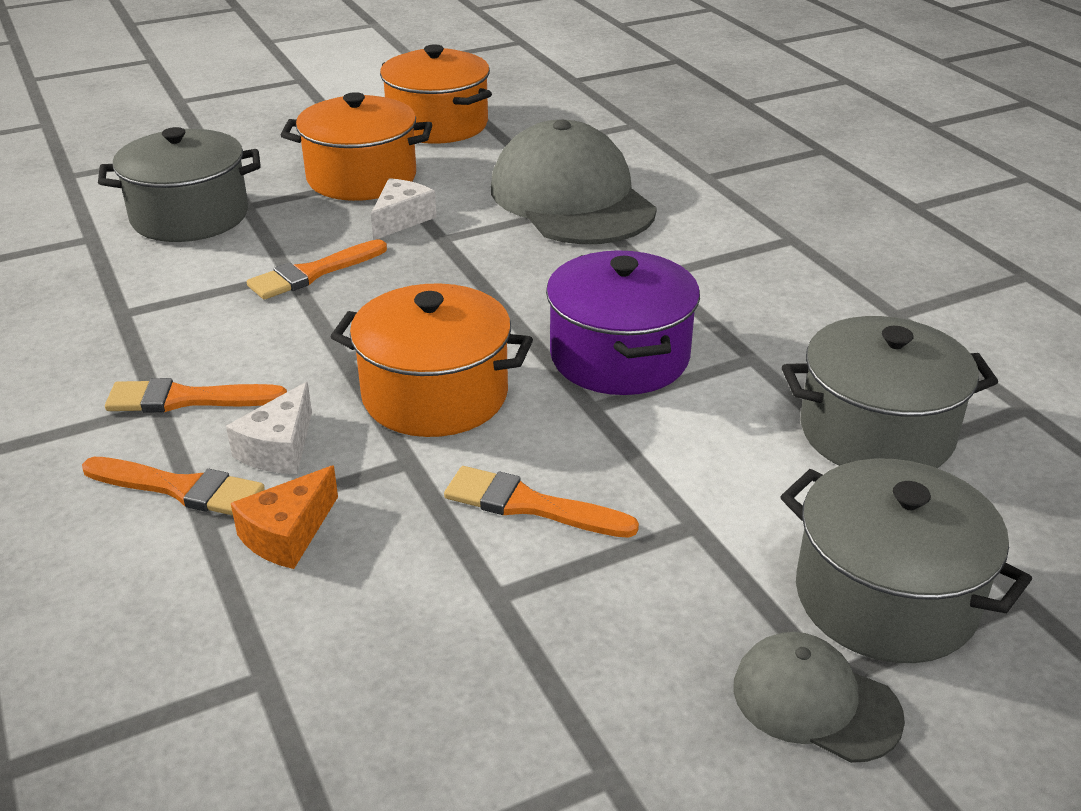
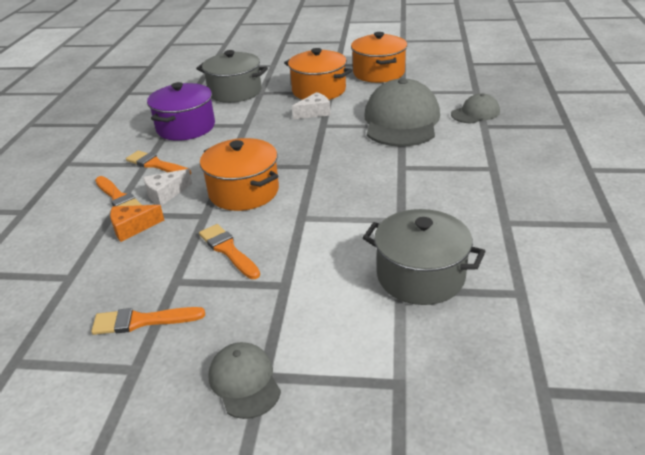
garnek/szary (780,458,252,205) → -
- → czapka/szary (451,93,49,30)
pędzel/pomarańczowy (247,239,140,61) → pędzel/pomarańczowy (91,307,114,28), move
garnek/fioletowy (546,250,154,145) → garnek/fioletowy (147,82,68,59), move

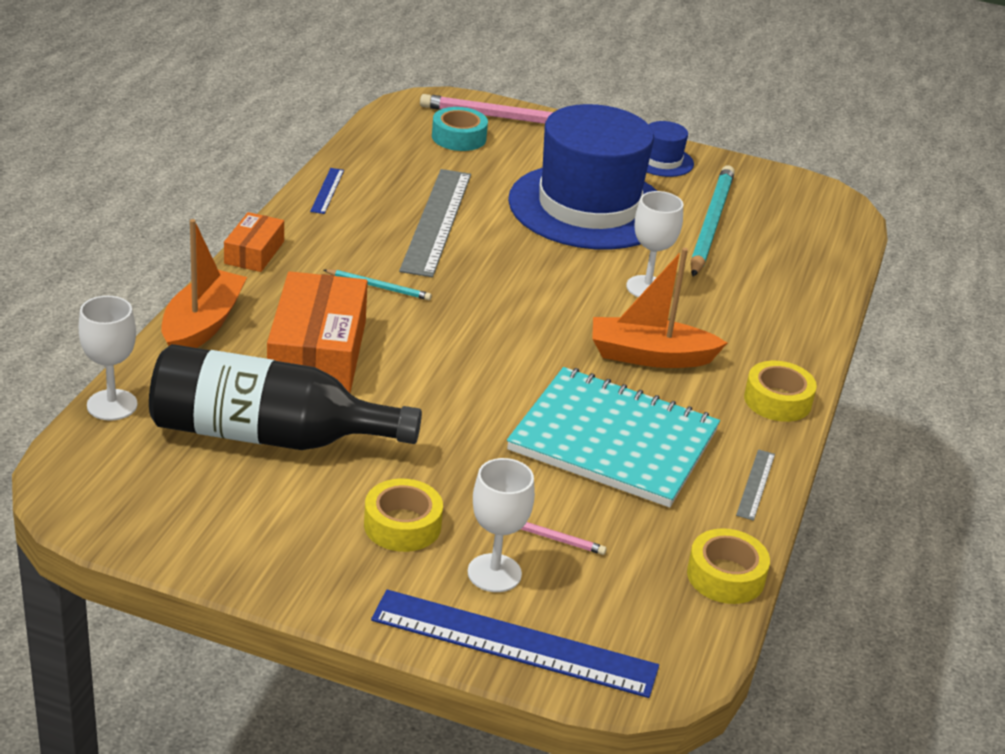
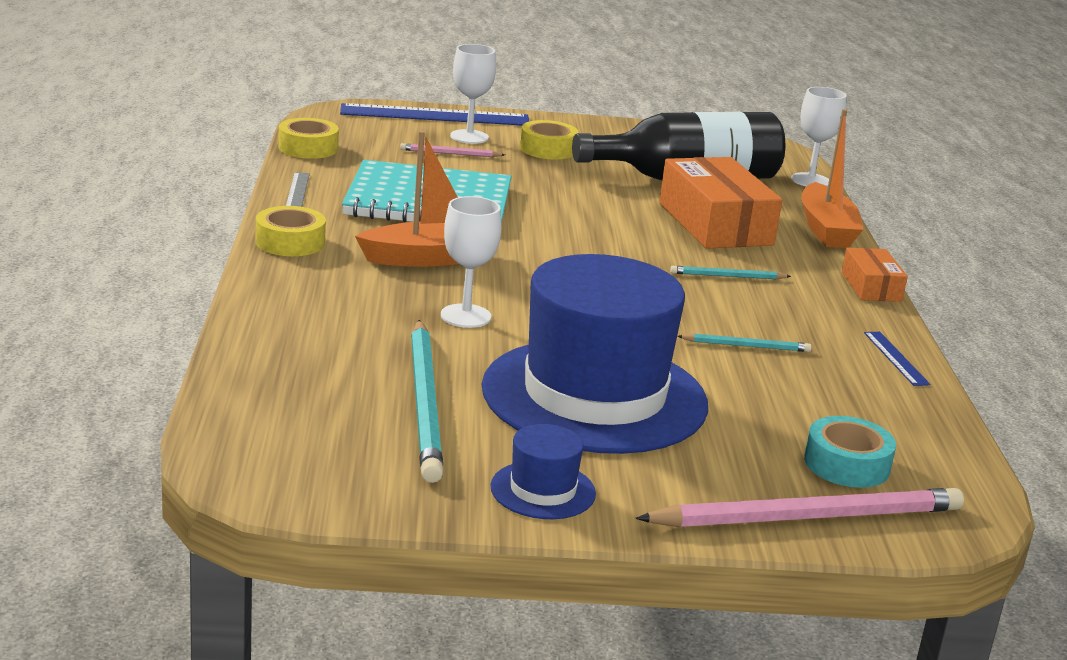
linijka/szary (399,169,72,108) → ołówek/turkusowy (677,333,135,19)

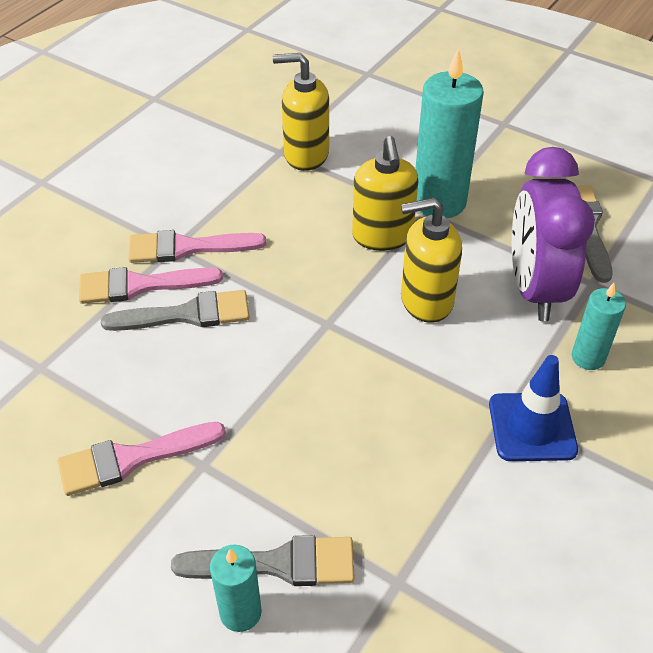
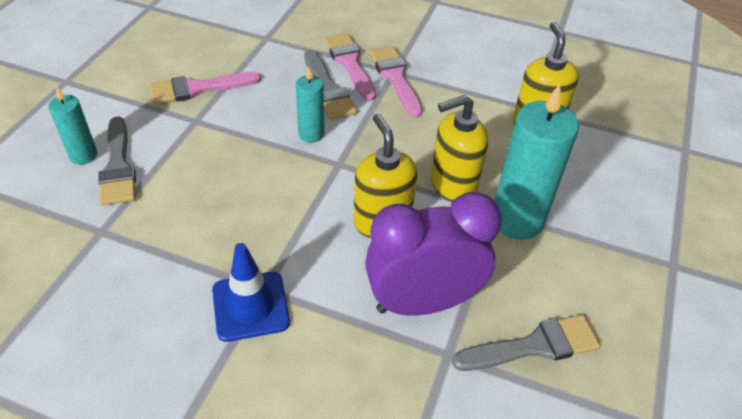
świeca/turkusowy (572,283,54,87) → świeca/turkusowy (296,68,28,74), move
pędzel/różowy (58,422,168,74) → pędzel/różowy (149,72,112,32), 75 degrees counterclockwise

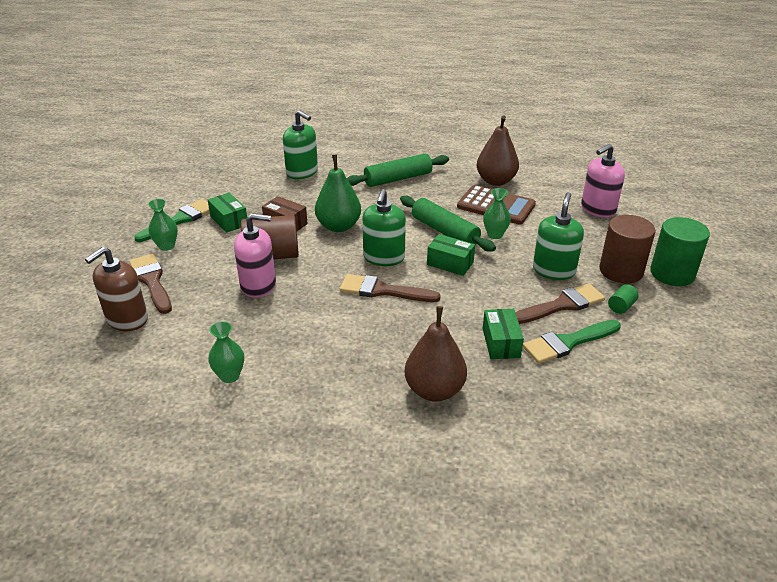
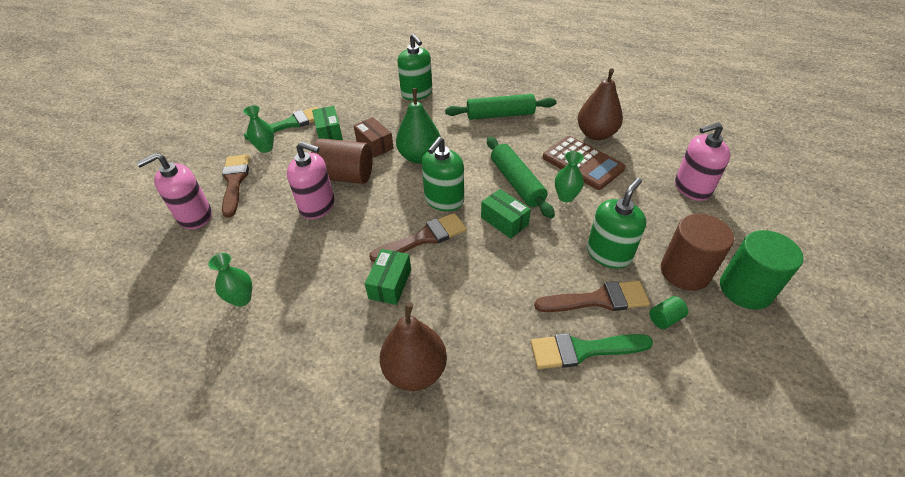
pudełko/zielony (483,309,41,50) → pudełko/zielony (365,249,46,56), move
dozownik mydła/brązowy (85,247,63,84) → dozownik mydła/różowy (136,153,76,76)
pędzel/brązowy (340,274,101,28) → pędzel/brązowy (369,213,97,49), 120 degrees clockwise

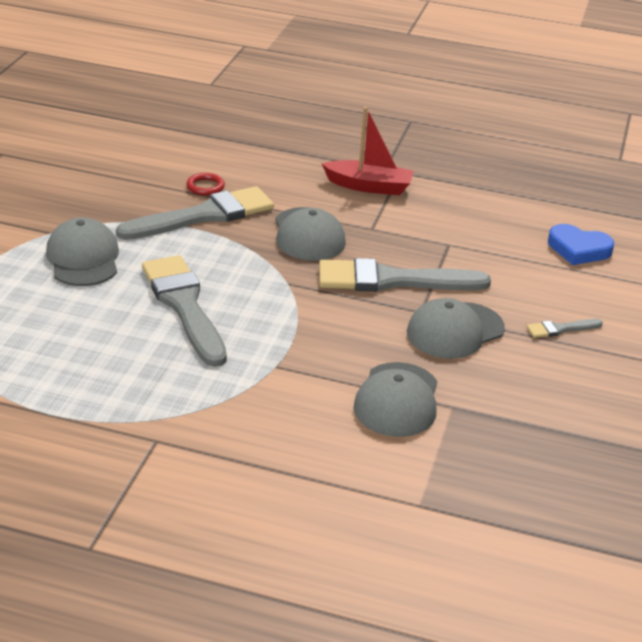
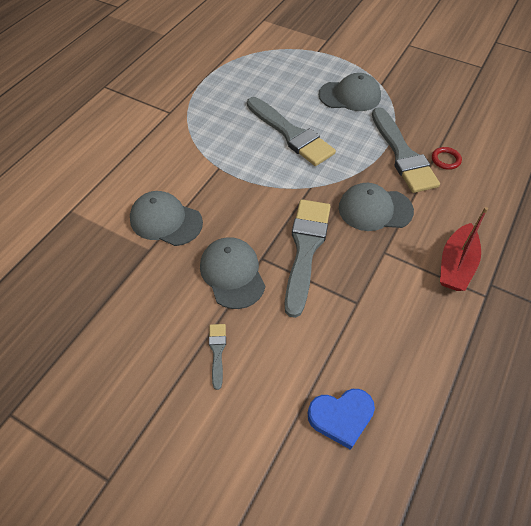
pędzel/szary (142,255,85,112) → pędzel/szary (247,97,89,69), 60 degrees clockwise
serce/niebieski (548,224,66,41) → serce/niebieski (308,389,67,61), 135 degrees counterclockwise

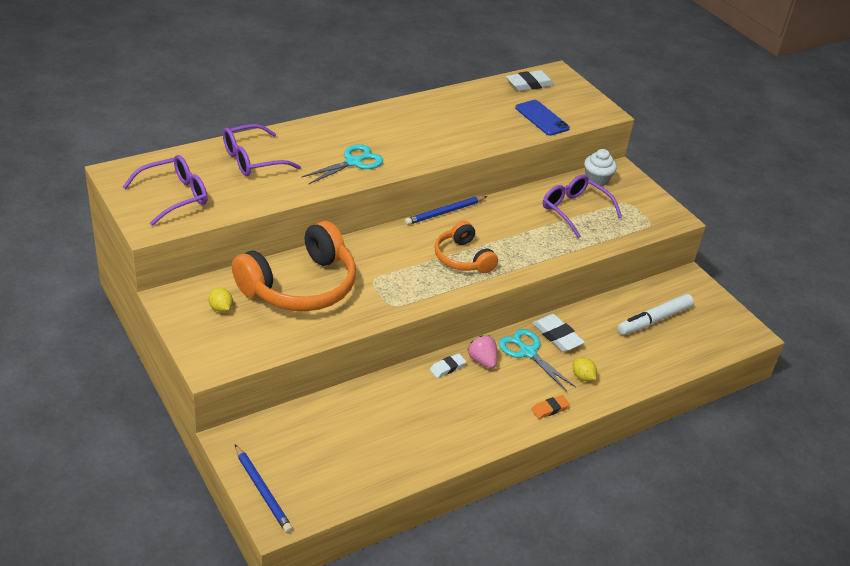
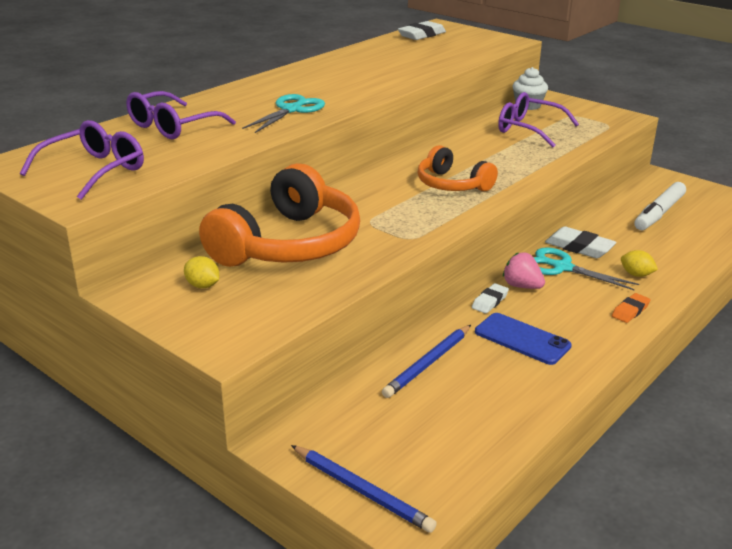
ołówek/niebieski (404,196,83,29) → ołówek/niebieski (382,325,89,73), move
telefon/niebieski (515,100,55,36) → telefon/niebieski (475,313,97,52), move

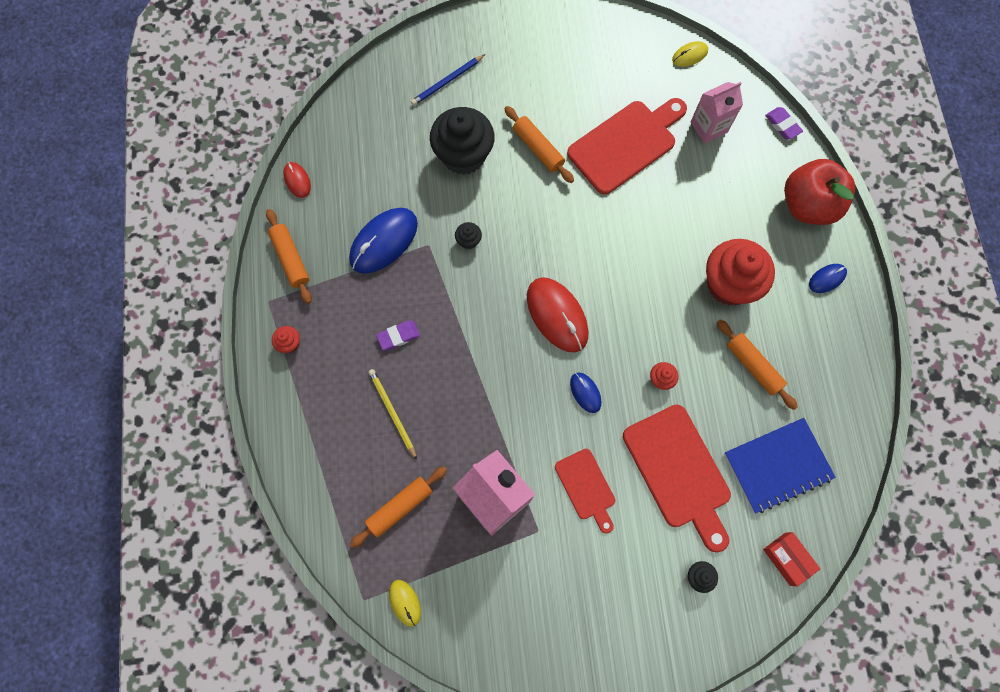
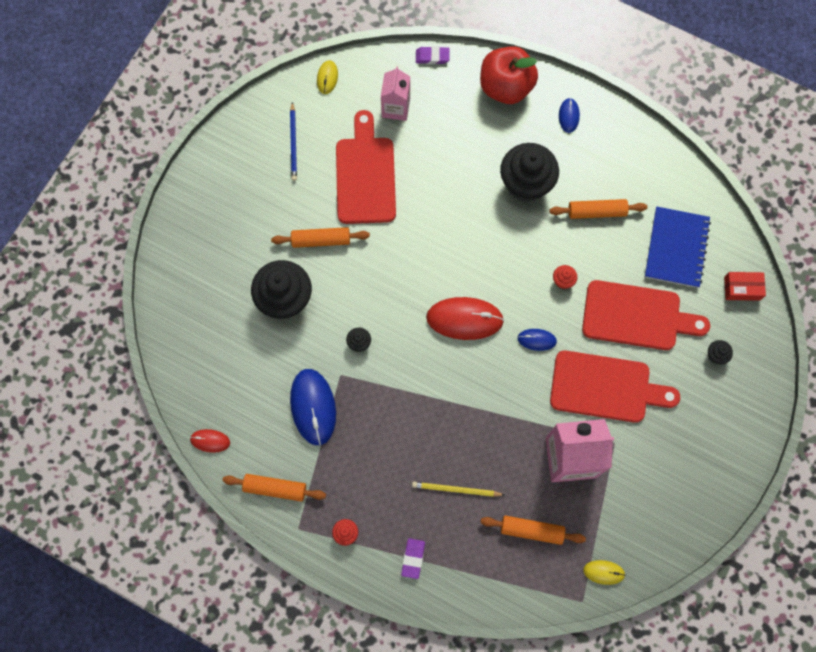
gumka do mazania/fioletowy (376,321,44,29) → gumka do mazania/fioletowy (401,538,24,41), move
ołówek/niebieski (411,54,74,52) → ołówek/niebieski (290,102,7,79), move
muffinka/czerwony (706,239,69,66) → muffinka/czarny (500,143,59,59)
wałek do ciasta/pomarańczowy (350,467,97,81) → wałek do ciasta/pomarańczowy (480,515,106,30), 75 degrees counterclockwise
deska do krojenia/czerwony (555,449,60,84) → deska do krojenia/czerwony (550,350,130,73), x1.75

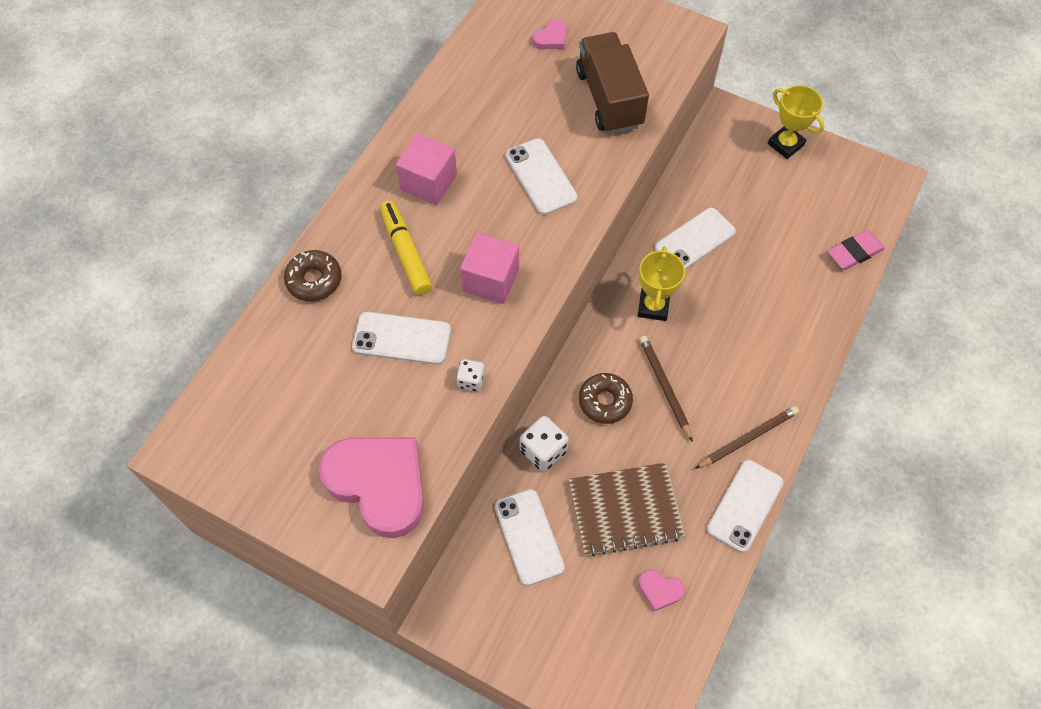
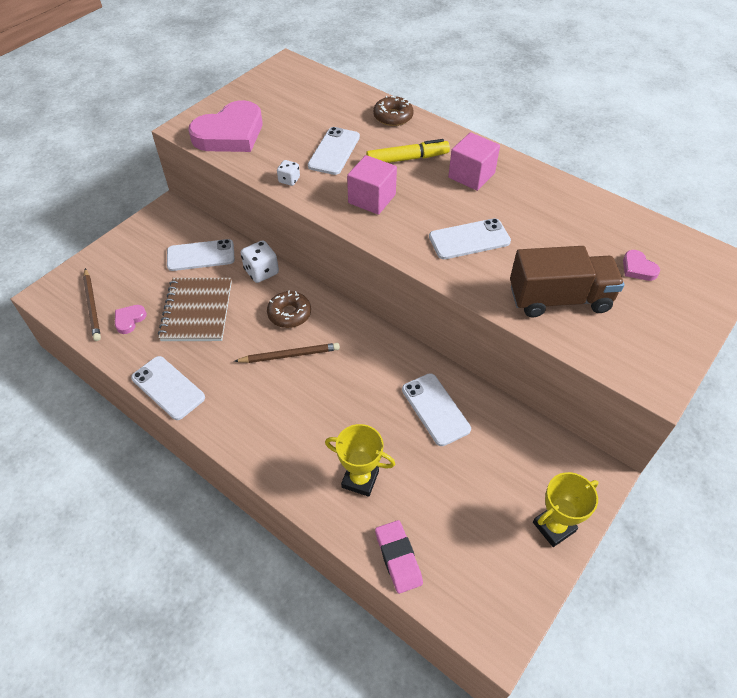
puchar/żółty (638,246,47,75) → puchar/żółty (325,424,70,73), move
ołówek/brązowy (695,406,104,63) → ołówek/brązowy (83,268,18,73), move

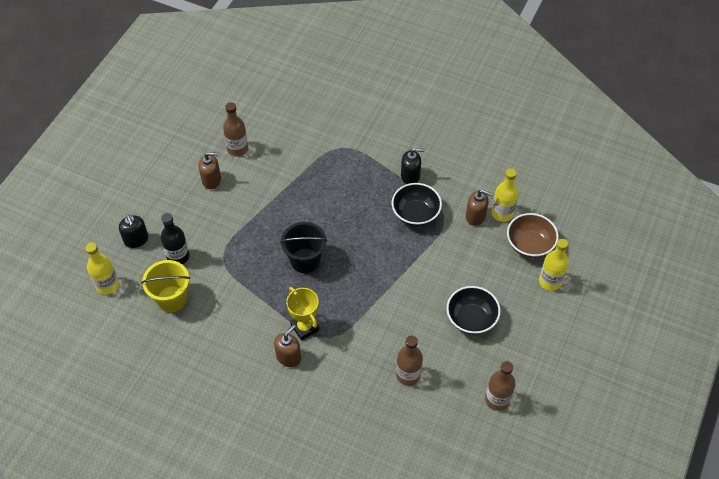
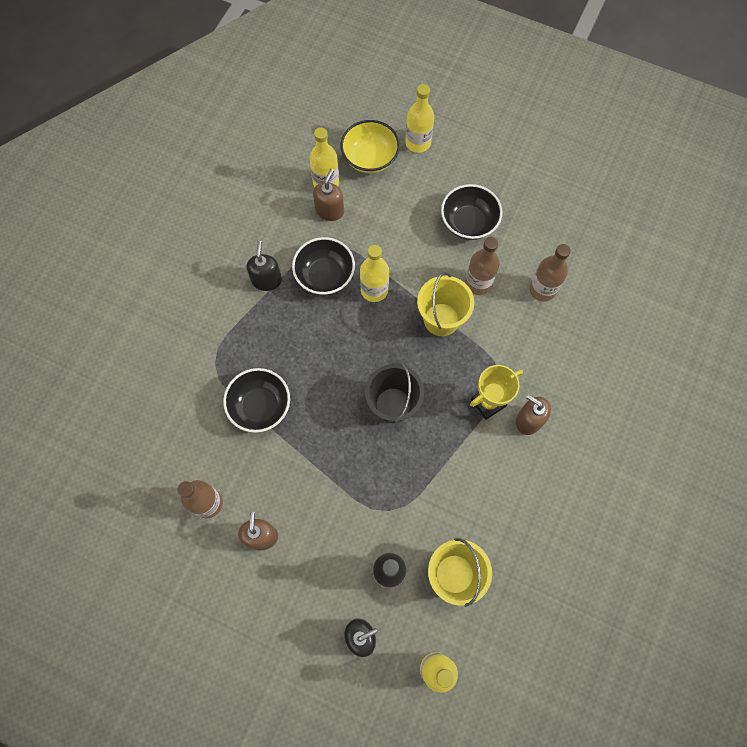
- → miska/czarny (223,368,67,65)
- → butelka/żółty (360,245,29,57)
- → wiadro/żółty (417,272,57,64)
butelka/brązowy (485,361,30,50) → butelka/brązowy (465,237,34,58), move
miska/brązowy (507,213,52,45) → miska/żółty (341,120,59,53)

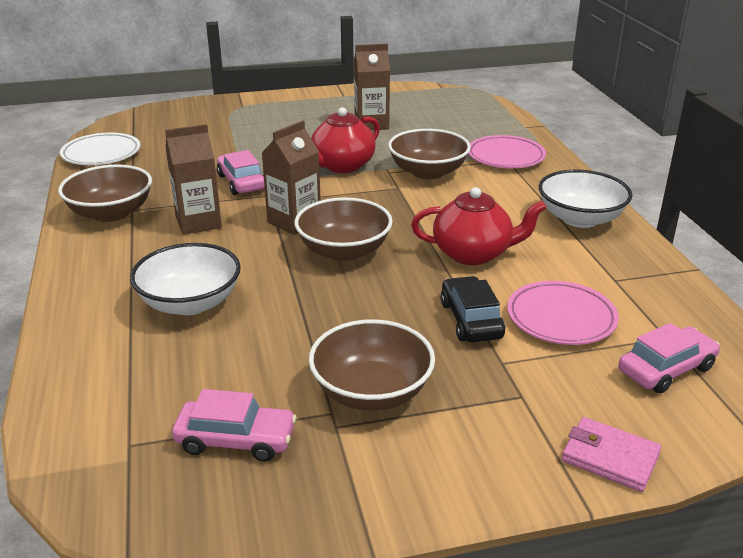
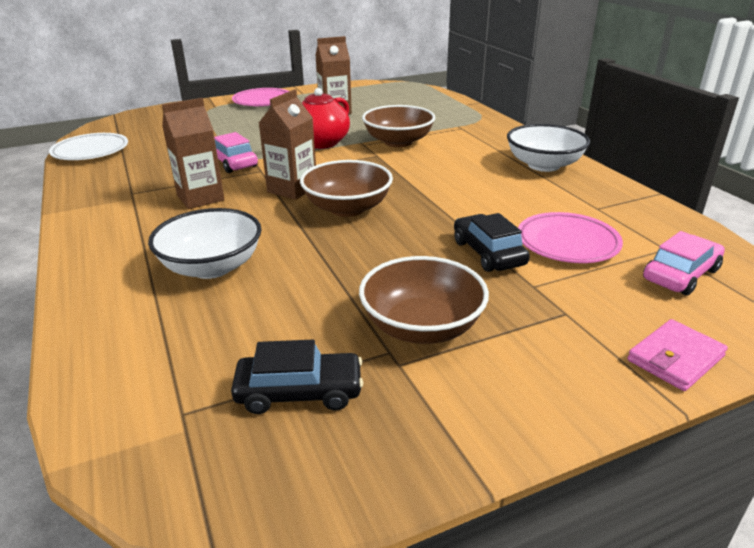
miska/brązowy (58,164,94,58) → -
imbryk/czerwony (411,187,136,78) → -
talerz/różowy (468,135,78,33) → talerz/różowy (232,88,57,19), move
samochód/różowy (172,389,125,73) → samochód/czarny (231,339,132,75)
portfel/różowy (562,417,99,75) → portfel/różowy (627,319,101,72), 60 degrees counterclockwise

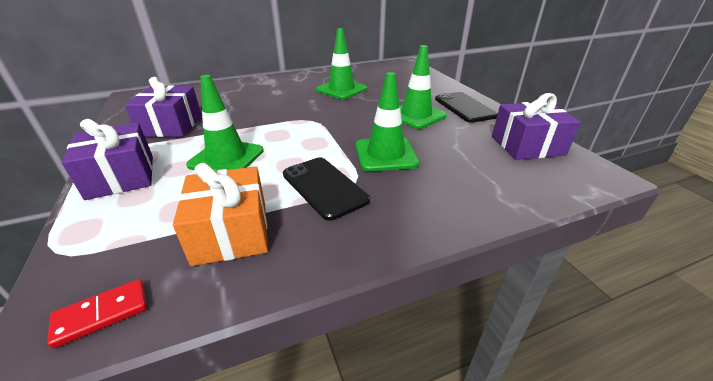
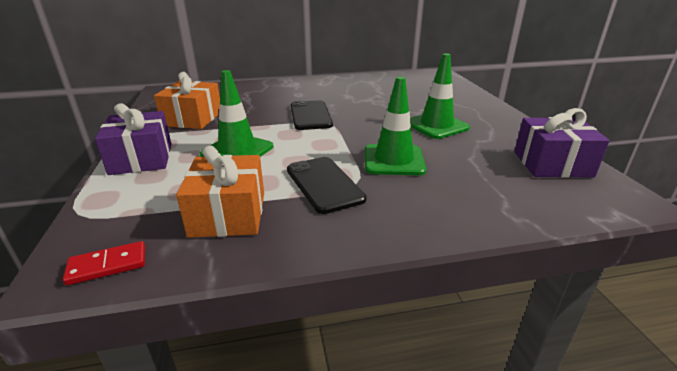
pachołek/zielony (316,28,51,71) → -
telefon/czarny (435,92,63,31) → telefon/czarny (291,100,42,30), move
prezent/fioletowy (125,77,77,60) → prezent/pomarańczowy (154,72,66,57)

